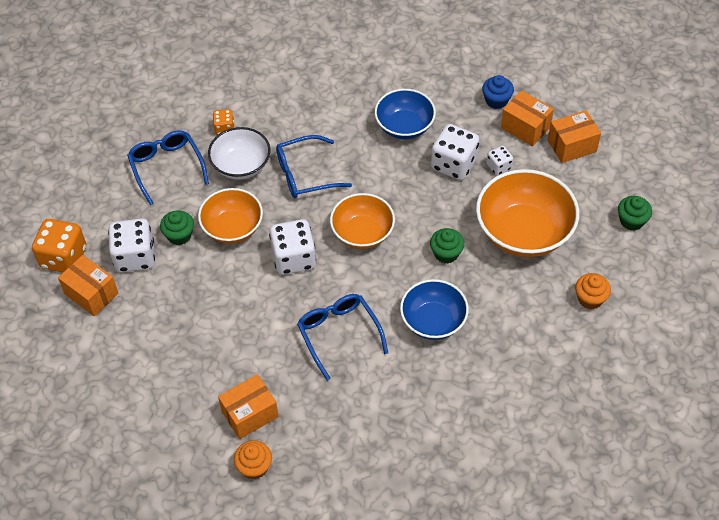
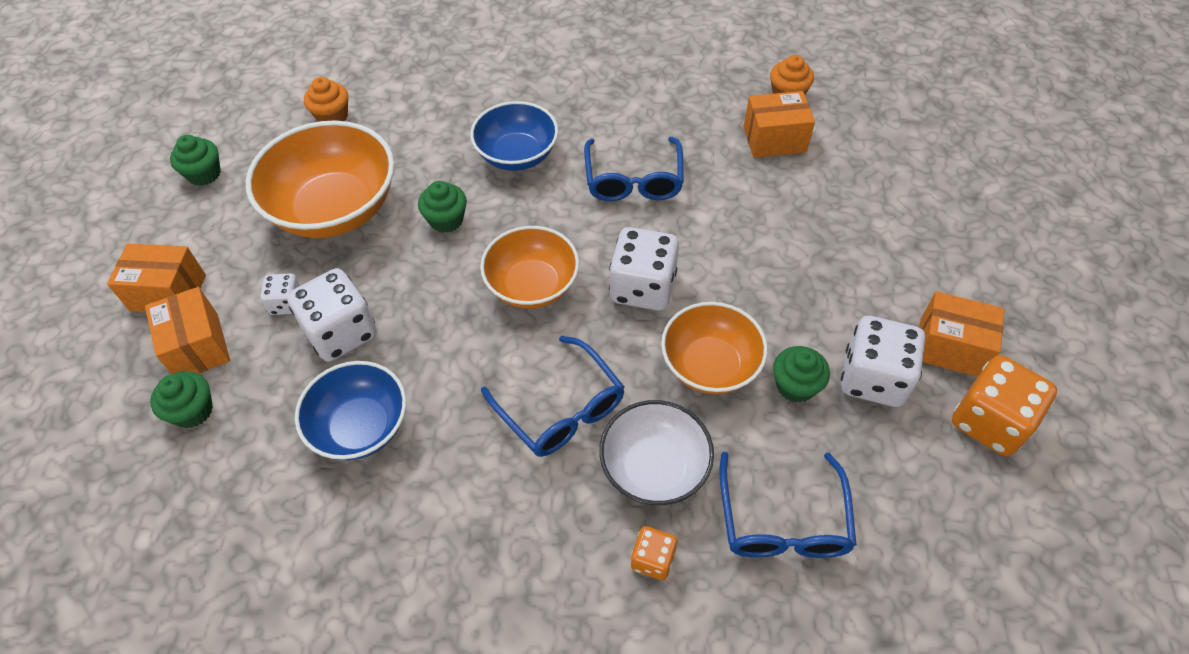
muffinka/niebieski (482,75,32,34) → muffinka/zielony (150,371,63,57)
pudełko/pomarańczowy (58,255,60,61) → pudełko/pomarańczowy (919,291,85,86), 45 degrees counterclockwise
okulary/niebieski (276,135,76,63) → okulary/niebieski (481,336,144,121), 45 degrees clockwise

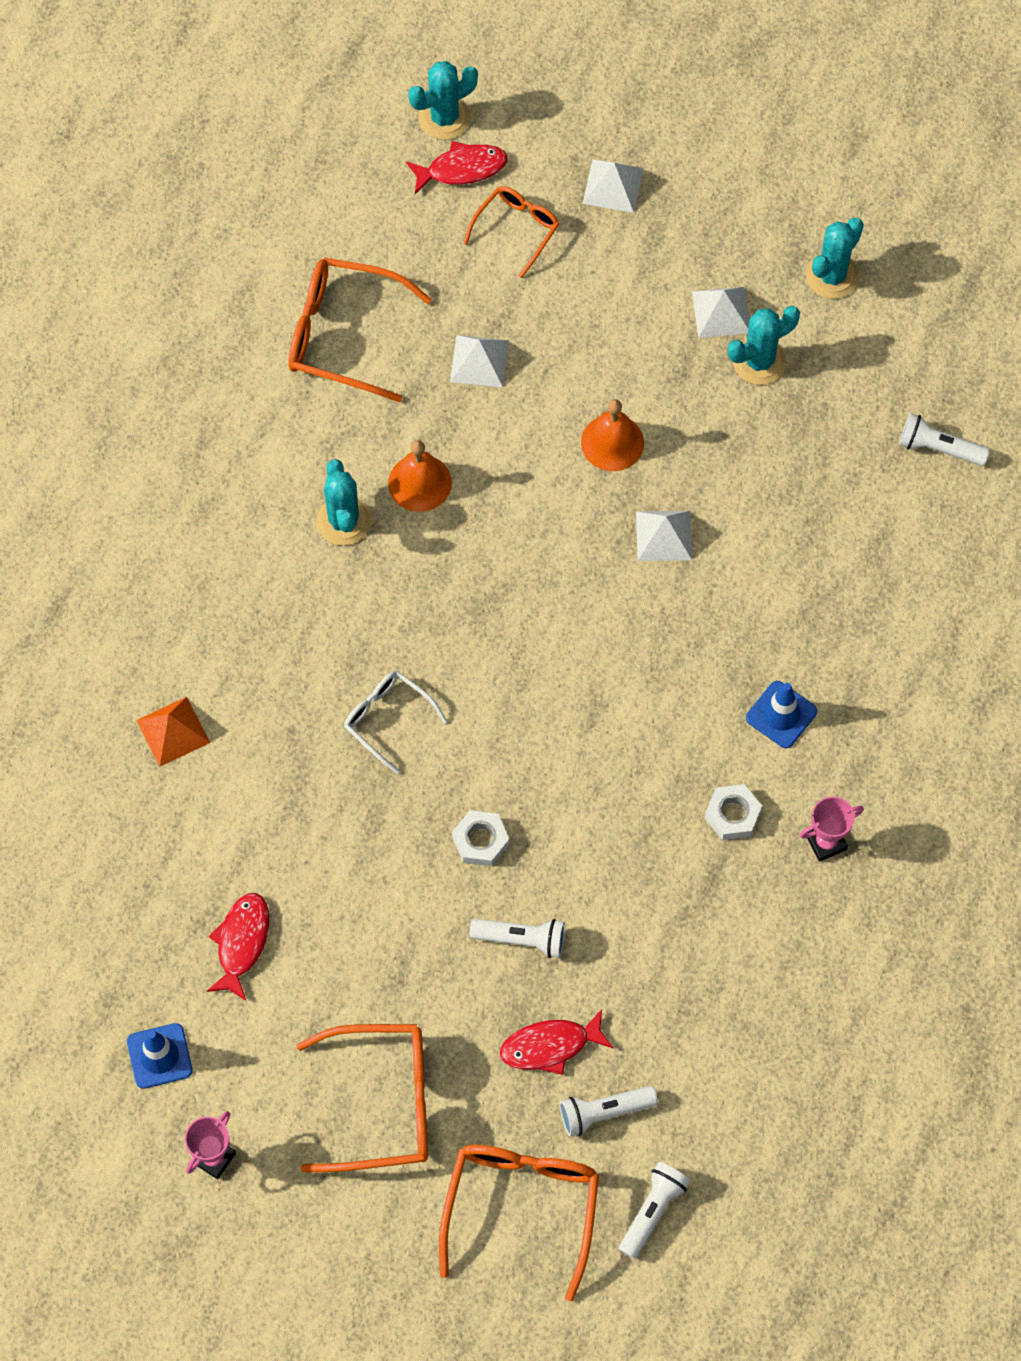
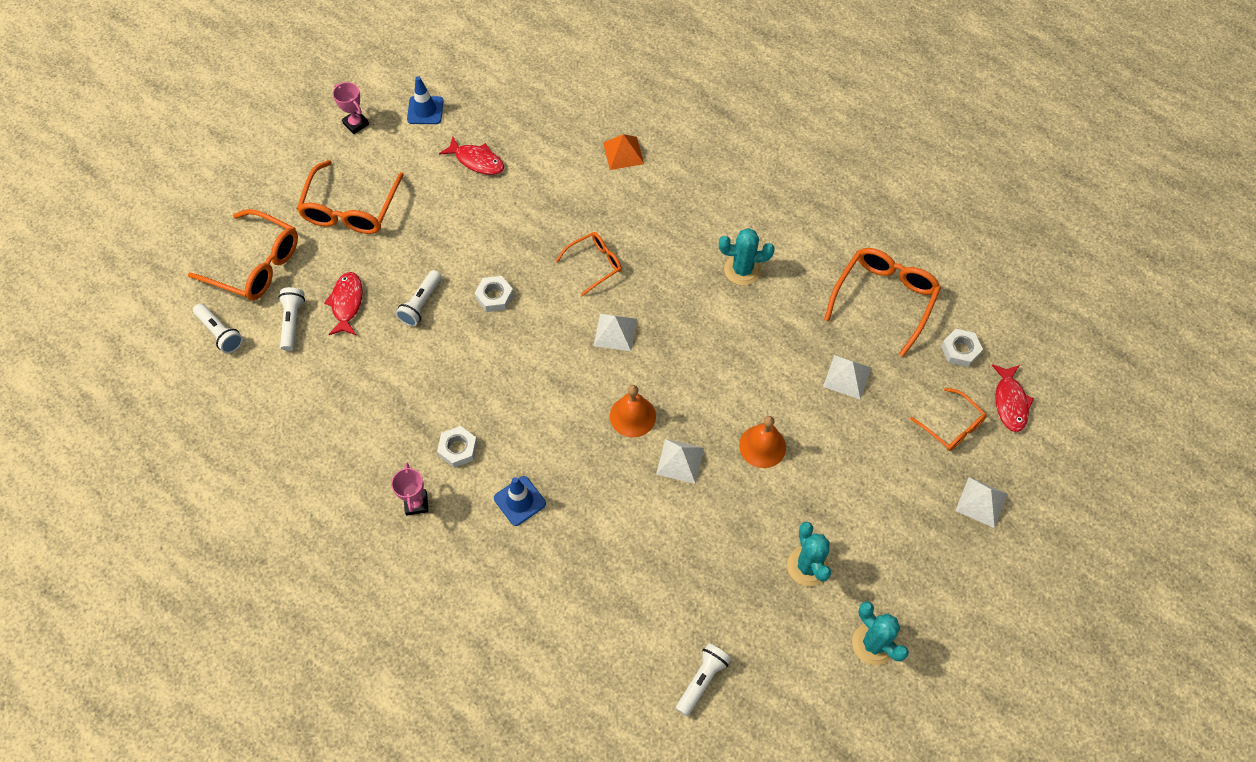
kaktus/turkusowy (409,61,69,79) → -
- → nakrętka/biały (941,329,42,38)
dzwonek/pomarańczowy (388,440,64,72) → dzwonek/pomarańczowy (610,385,46,53), move
piramida/biały (692,287,57,51) → piramida/biały (594,314,43,37), move
okulary/biały (344,671,103,103) → okulary/pomarańczowy (556,232,66,64)

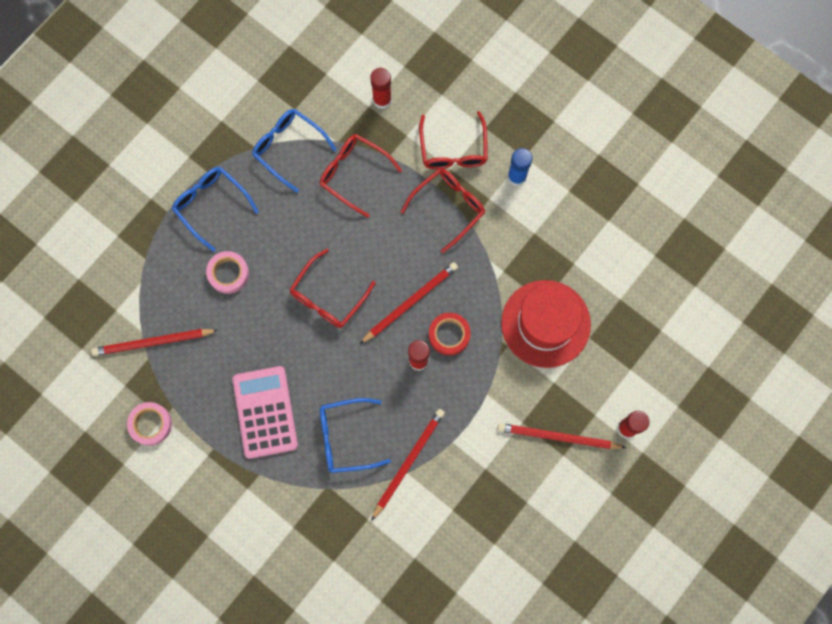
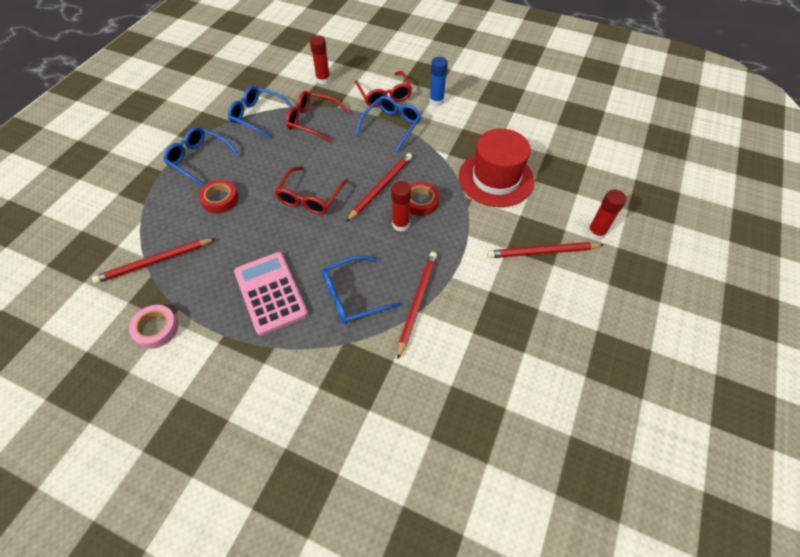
taśma klejąca/różowy (206,251,43,43) → taśma klejąca/czerwony (199,180,40,34)
okulary/czerwony (400,168,85,85) → okulary/niebieski (355,96,67,56)

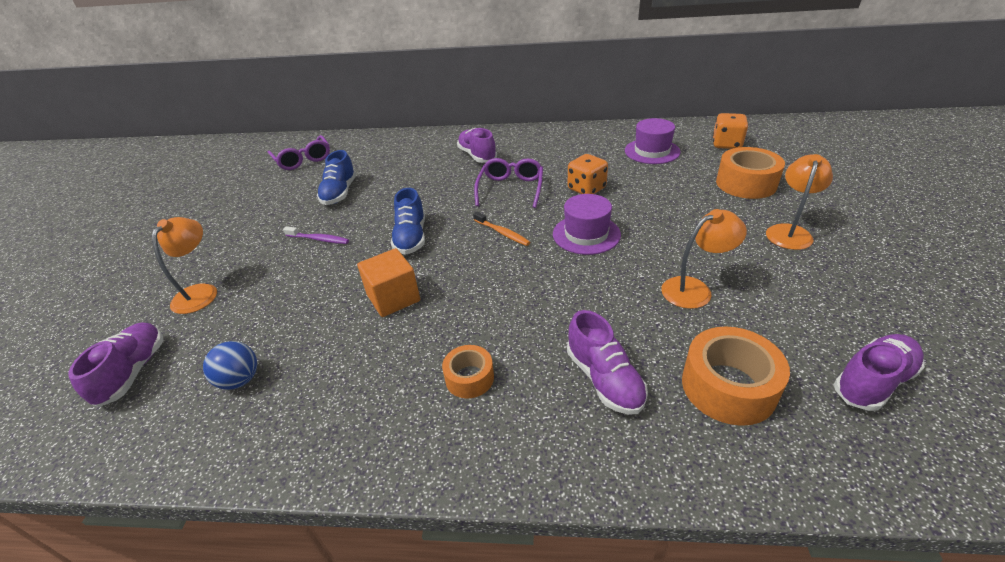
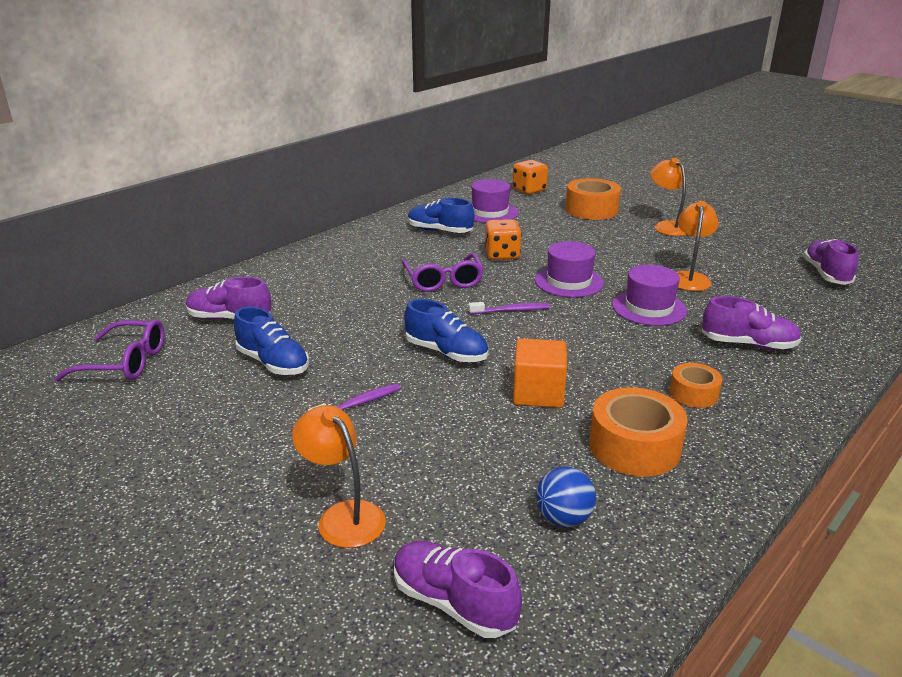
- → but/niebieski (408,198,66,35)
- → kapelusz/fioletowy (612,265,75,61)
but/fioletowy (457,128,40,35) → but/fioletowy (186,277,85,43), move
taśma klejąca/pomarańczowy (682,327,108,99) → taśma klejąca/pomarańczowy (589,387,98,90), move
szczoteczka do zębów/pomarańczowy (473,211,57,35) → szczoteczka do zębów/fioletowy (469,302,81,12)
okulary/fioletowy (474,158,69,50) → okulary/fioletowy (402,253,82,39), 150 degrees counterclockwise

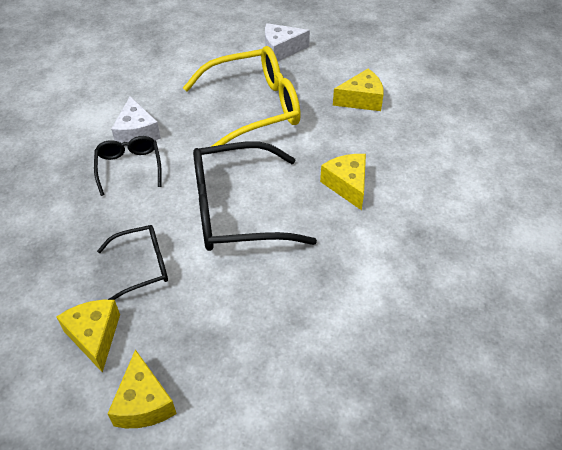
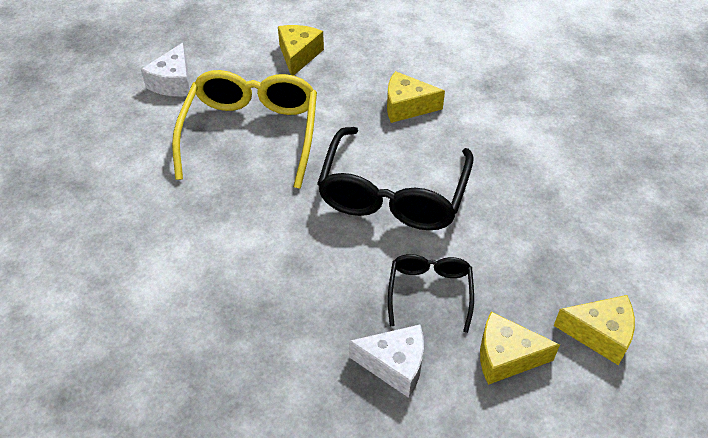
okulary/czarny (94,136,68,60) → -
ser/biały (111,96,50,51) → ser/biały (349,325,75,73), move

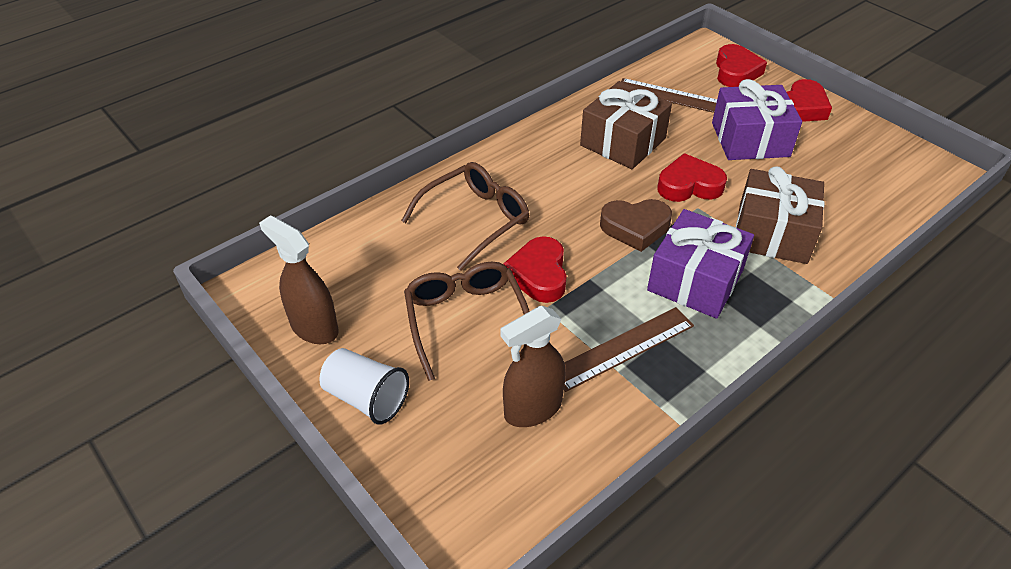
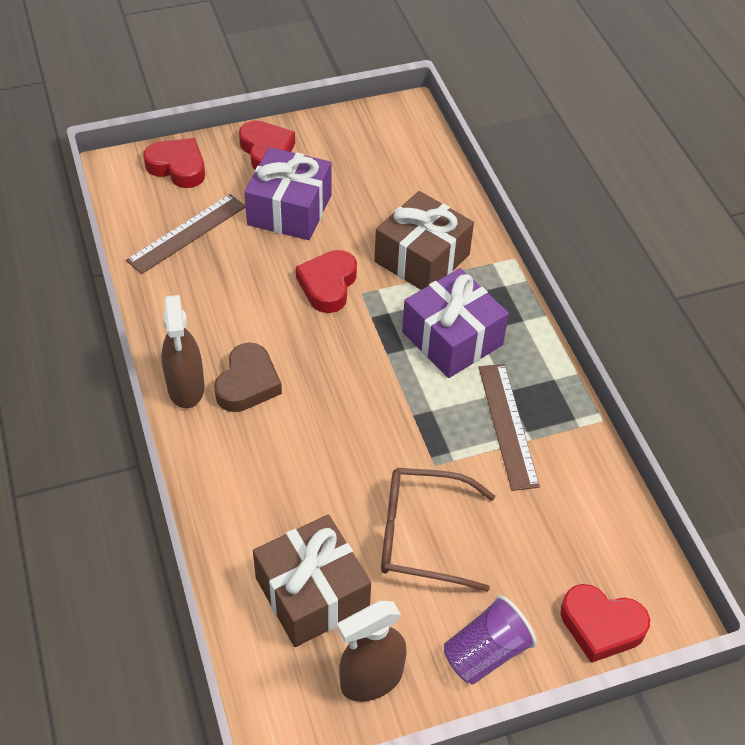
okulary/brązowy (401,162,128,109) → -
spryskiwacz/brązowy (500,306,66,121) → spryskiwacz/brązowy (162,295,42,113), move
serce/czerwony (504,236,63,67) → serce/czerwony (561,584,89,79), move
prezent/brązowy (580,81,92,88) → prezent/brązowy (253,514,118,133), move
serce/brązowy (600,199,72,53) → serce/brązowy (214,343,68,69), move
szklanka/biały (319,348,90,77) → szklanka/fioletowy (444,595,93,90)

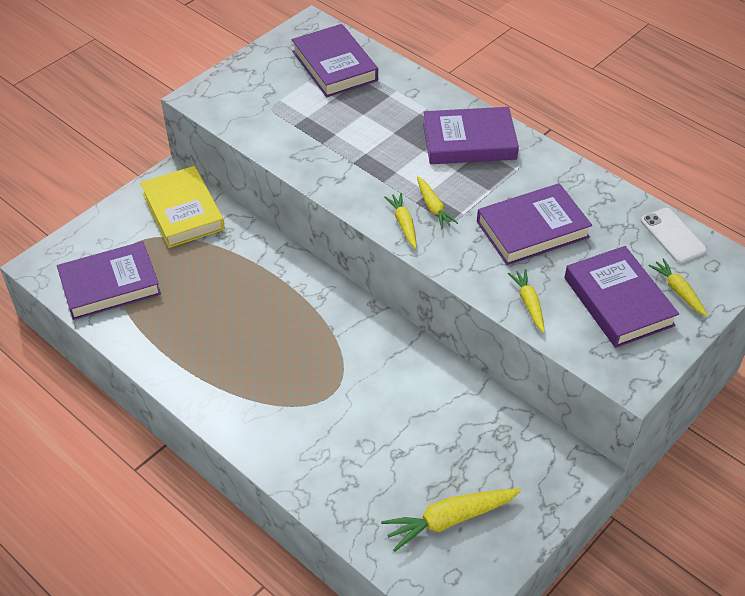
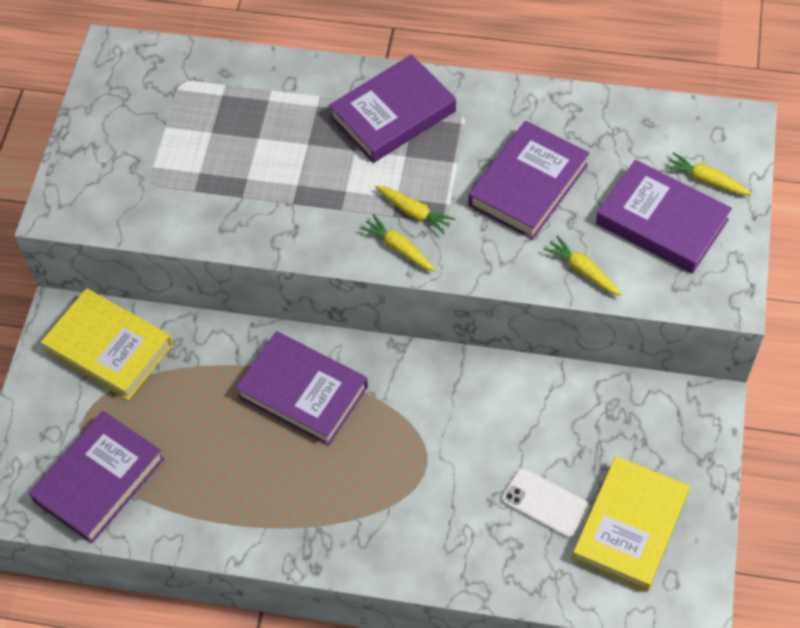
książka/fioletowy (292,24,86,73) → książka/fioletowy (235,331,133,115), move
telefon/biały (641,208,66,55) → telefon/biały (502,468,88,70), move
marchewka/żółty (381,489,140,63) → książka/żółty (572,456,118,136)

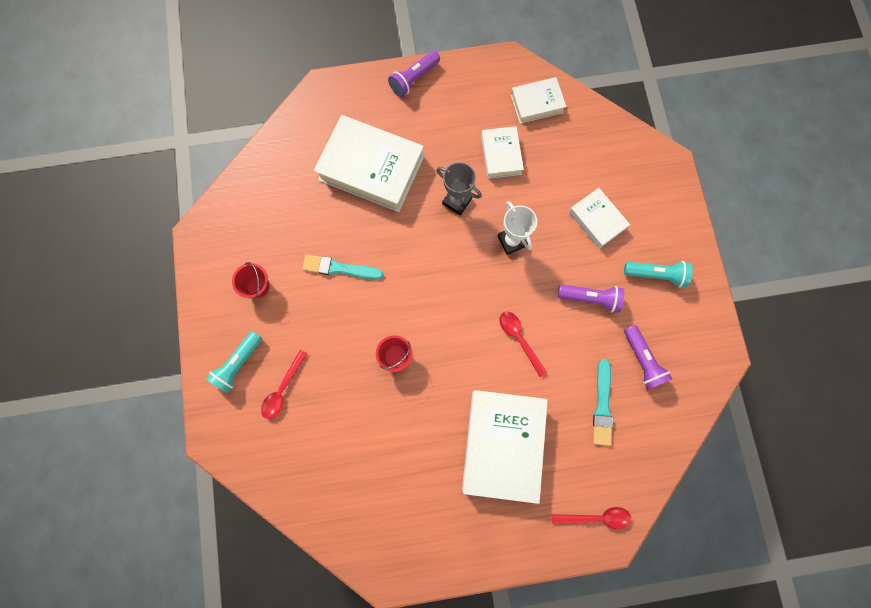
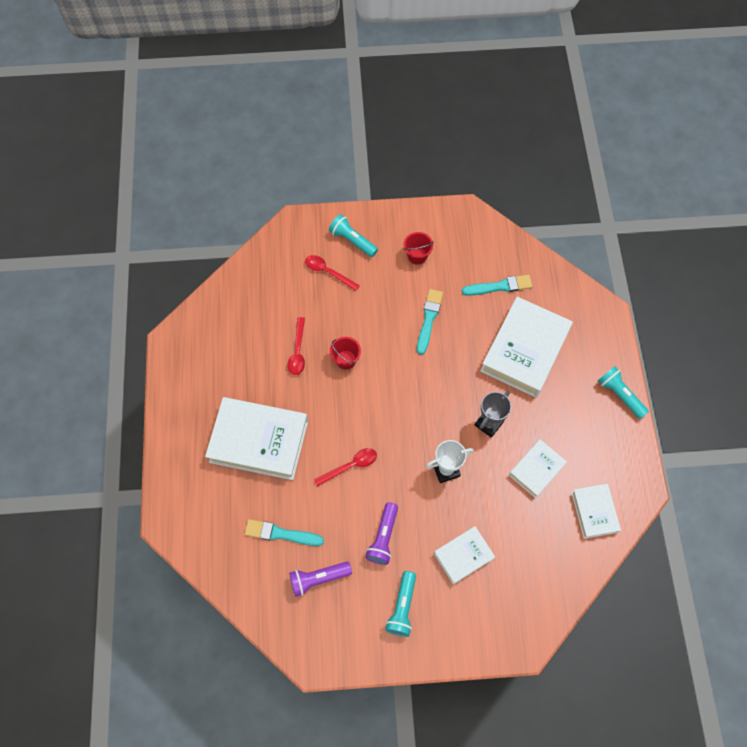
- → pędzel/turkusowy (462,275,71,21)
łyżka/czerwony (552,507,79,22) → łyżka/czerwony (288,317,17,58), move
latarka/fioletowy (388,51,52,46) → latarka/turkusowy (598,366,51,53)
książka/biały (481,126,43,53) → książka/biały (509,439,58,59), 45 degrees counterclockwise

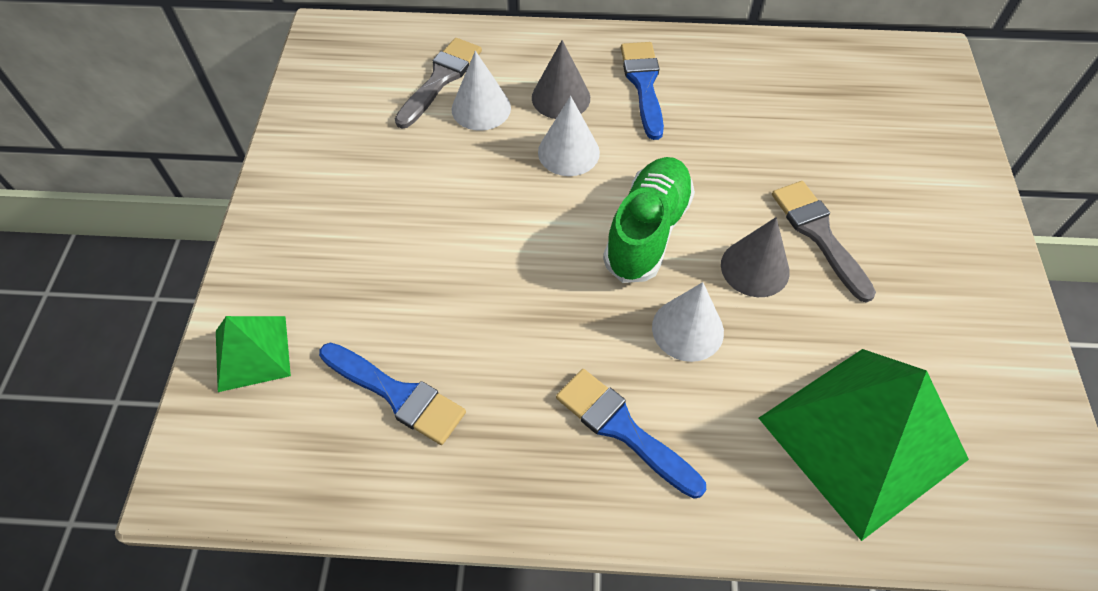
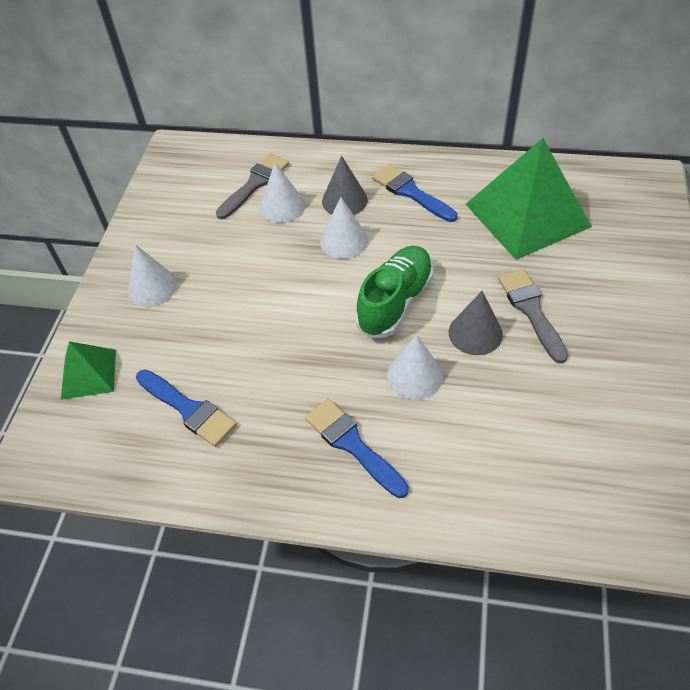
- → stożek/biały (128,244,49,62)
piramida/zielony (759,349,210,192) → piramida/zielony (466,138,126,122), move
pędzel/niebieski (621,42,43,98) → pędzel/niebieski (372,164,86,58), 45 degrees counterclockwise

